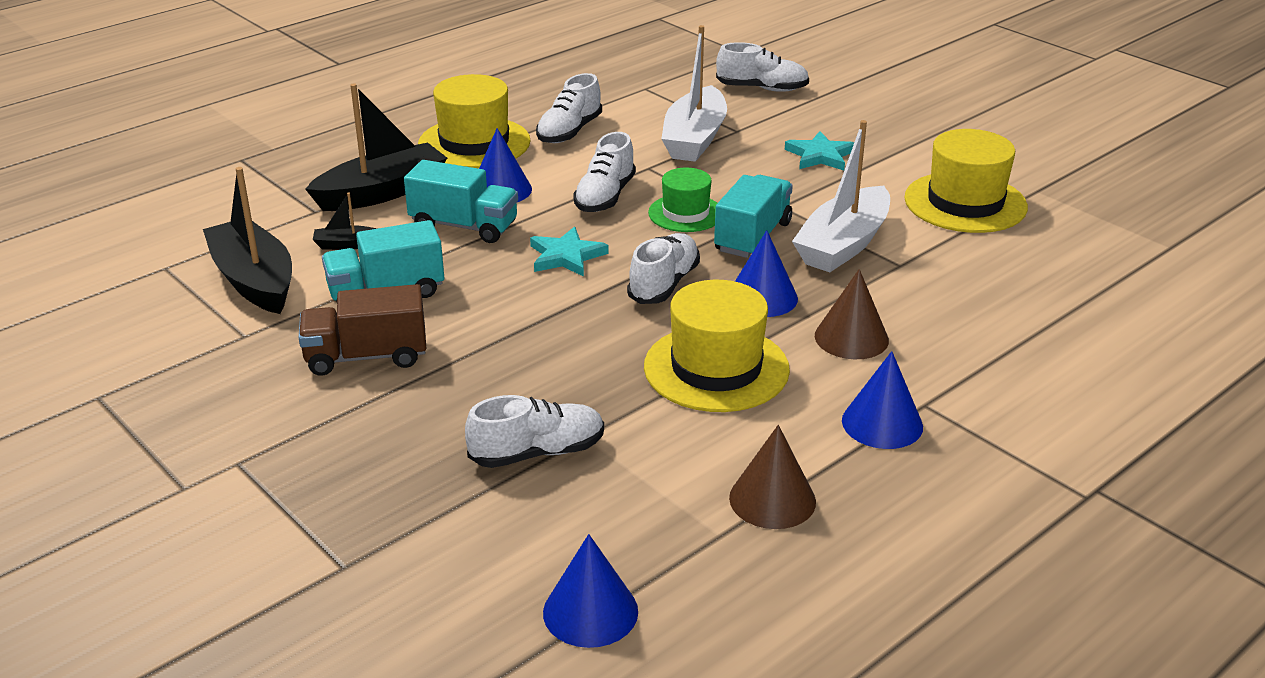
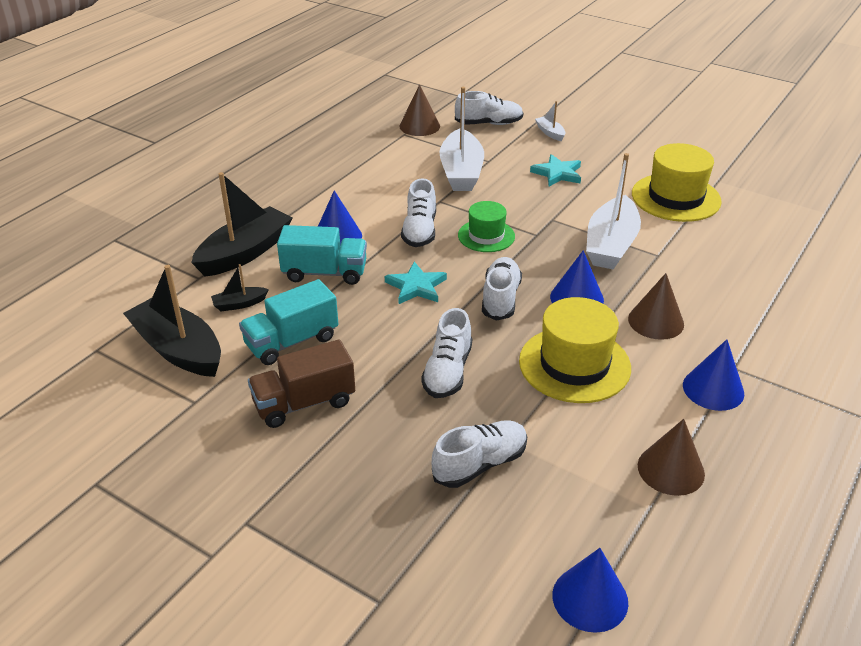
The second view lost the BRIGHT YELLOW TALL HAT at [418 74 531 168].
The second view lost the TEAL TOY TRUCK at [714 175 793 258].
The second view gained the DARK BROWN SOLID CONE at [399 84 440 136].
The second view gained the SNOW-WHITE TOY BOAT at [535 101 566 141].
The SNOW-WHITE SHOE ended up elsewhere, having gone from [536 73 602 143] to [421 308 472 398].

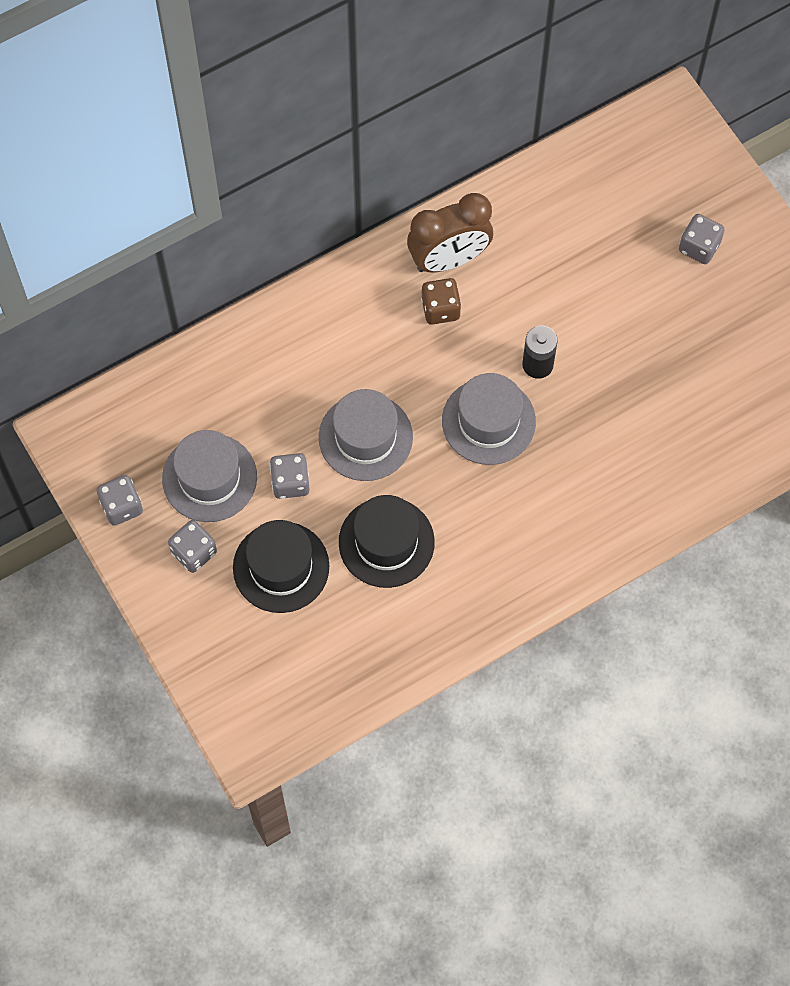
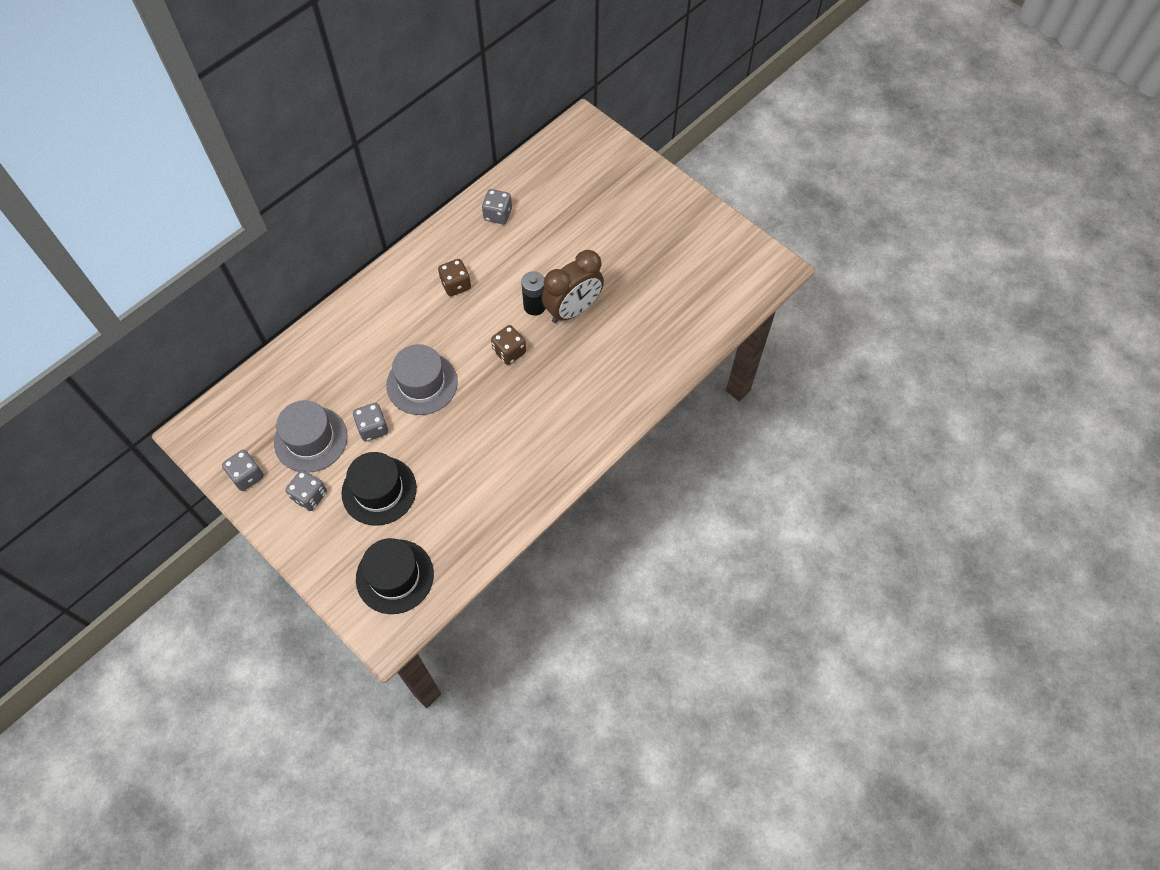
The EBONY TALL HAT ended up elsewhere, having gone from [339 495 435 588] to [356 538 434 614].
The DARK BROWN CLOCK ended up elsewhere, having gone from [407 193 493 272] to [542 250 604 323].
The GREY DICE ended up elsewhere, having gone from [679 214 725 264] to [482 189 512 224].
Where the GREY TALL HAT stood at [442 373 536 465], the DARK BROWN DICE came to stand at [491 325 526 365].

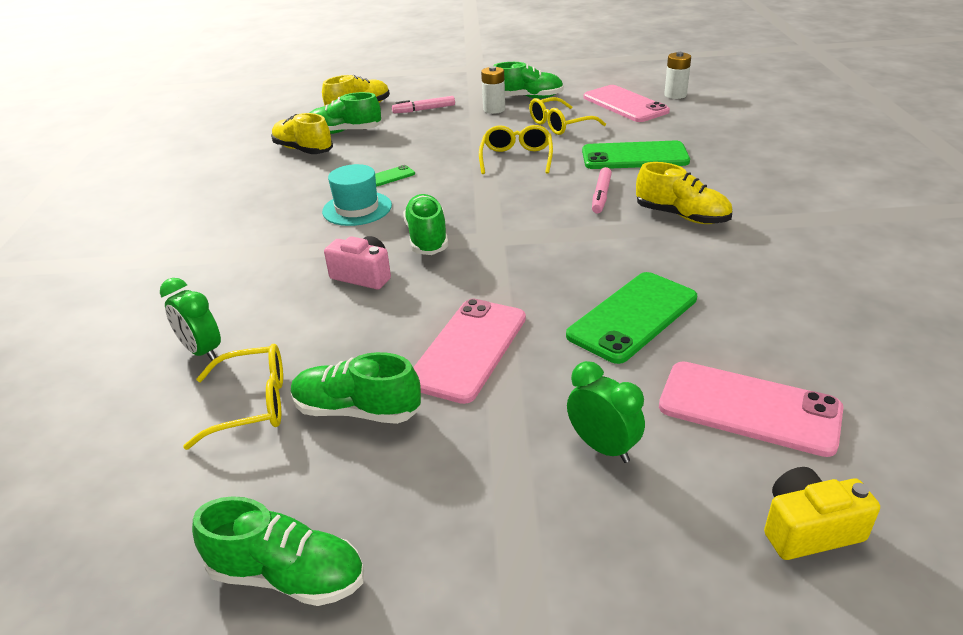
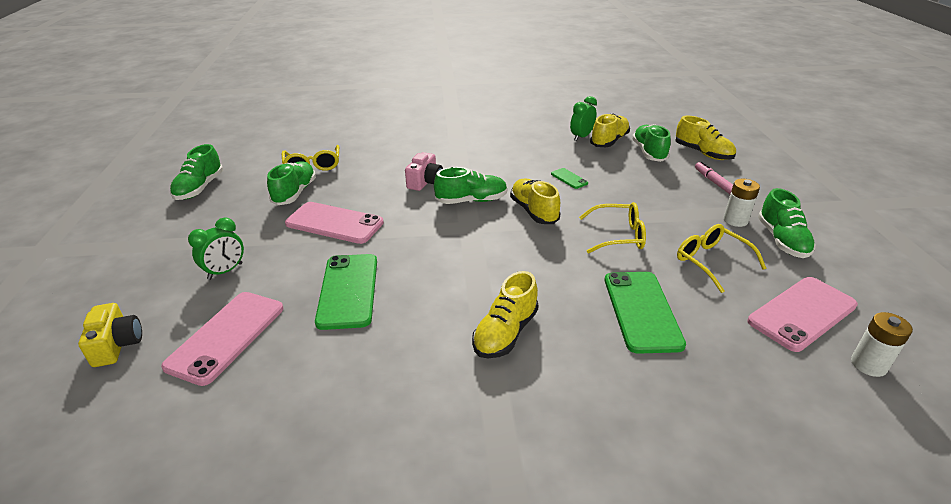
The second view lost the TEAL TALL HAT at [322 164 392 226].
The second view lost the PINK FELT PEN at [592 167 612 213].
The second view gained the BRIGHT YELLOW SHOE at [510 178 561 224].
The EMERALD CLOCK ended up elsewhere, having gone from [160 278 221 361] to [570 96 597 141].
The EMERALD MOBILE PHONE at [566 272 697 364] ended up facing another way, 45 degrees clockwise from before.

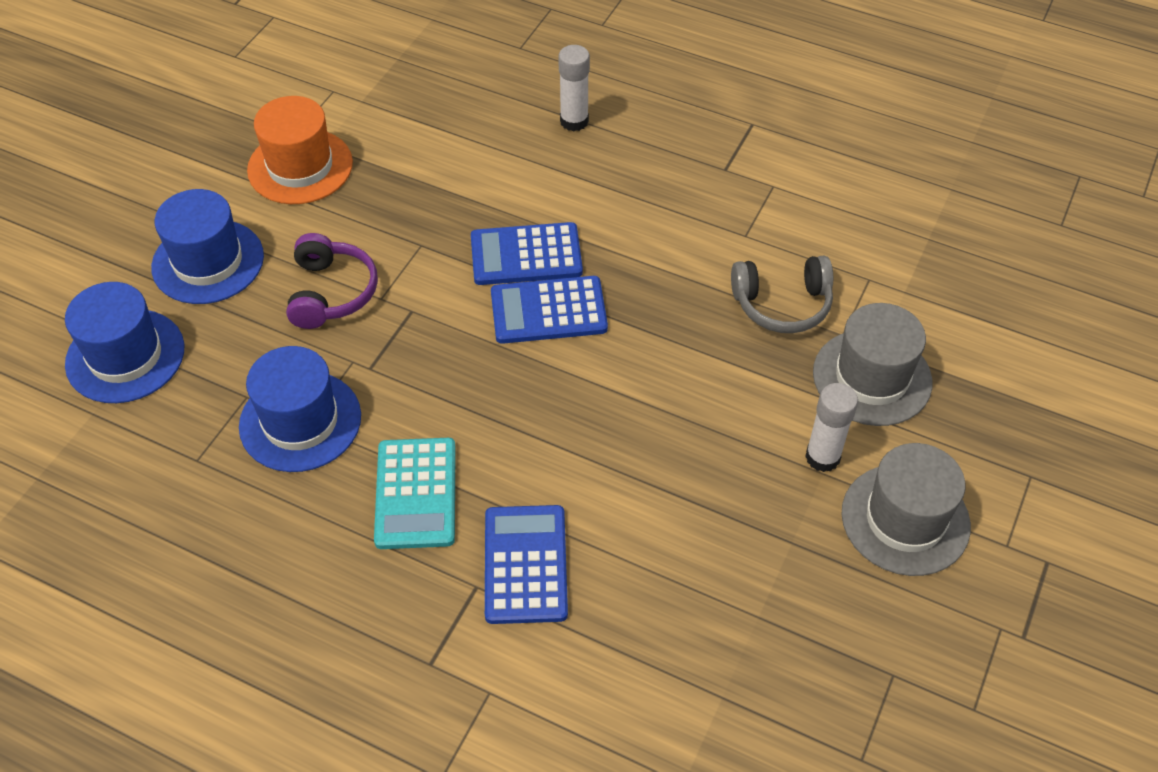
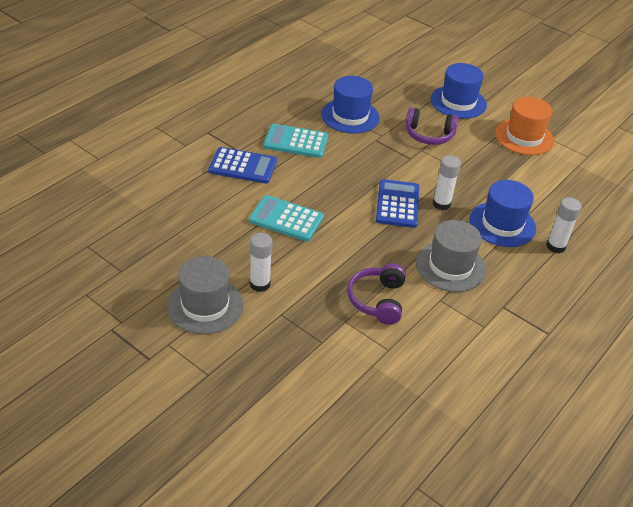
The second view gained the TEAL CALCULATOR at [249 195 324 241].
The BLUE TALL HAT ended up elsewhere, having gone from [65 282 184 403] to [469 180 536 247].
The GREY TALL HAT ended up elsewhere, having gone from [813 303 932 426] to [416 220 486 292].
Where the BLUE CALCULATOR stood at [471 222 583 285], the SNOW-WHITE GLUE STICK came to stand at [433 155 461 210].
What was the GREY HEADSET at [731 256 833 333] turned into the ROYAL PURPLE HEADSET at [347 263 406 325].

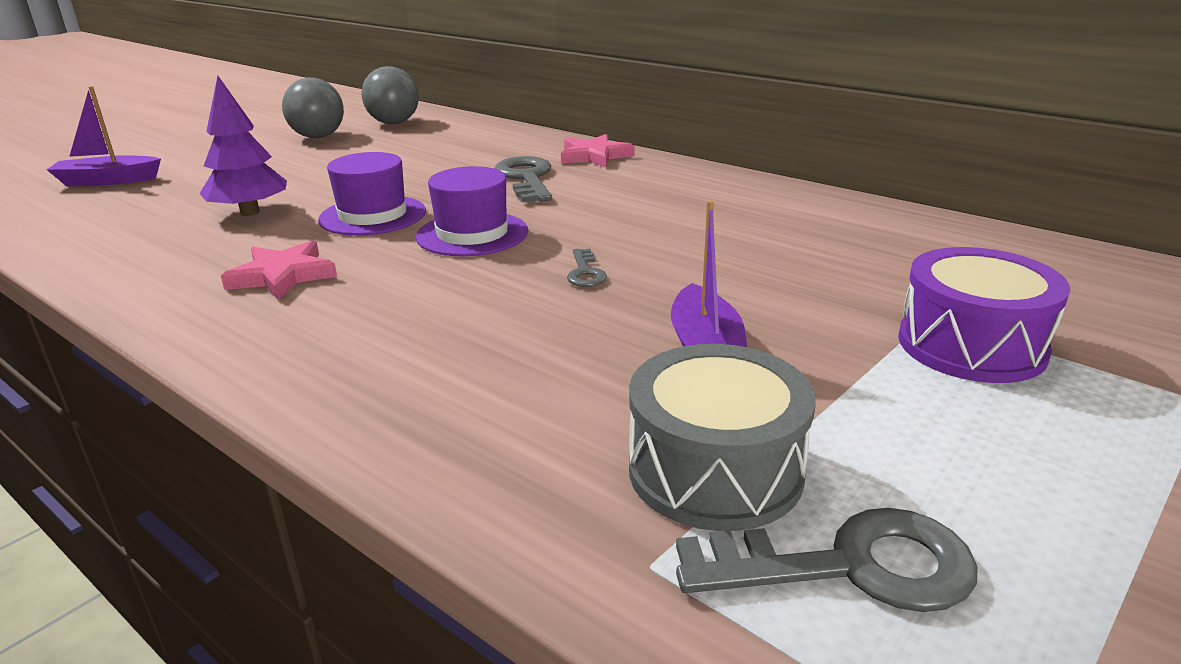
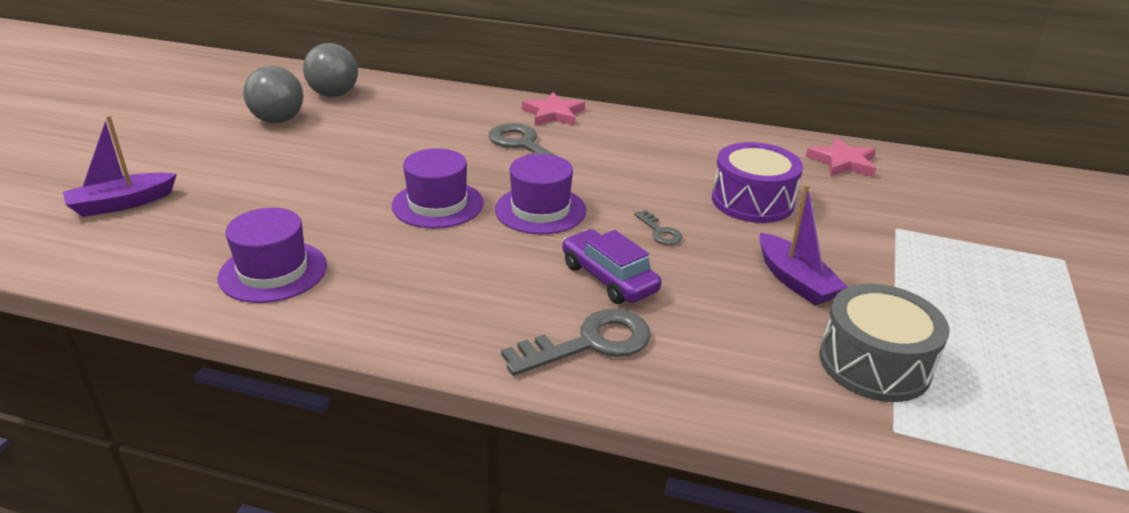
The second view lost the ROYAL PURPLE FIR TREE at [200 76 287 216].
The second view gained the ROYAL PURPLE TALL HAT at [218 208 327 303].
The second view gained the ROYAL PURPLE CAR at [562 229 661 304].
The PINK FIVE-POINTED STAR ended up elsewhere, having gone from [221 240 337 300] to [806 137 876 177].
The GREY KEY ended up elsewhere, having gone from [676 508 978 612] to [501 309 651 376].
The ROYAL PURPLE TOY DRUM ended up elsewhere, having gone from [898 247 1070 383] to [712 142 803 223].

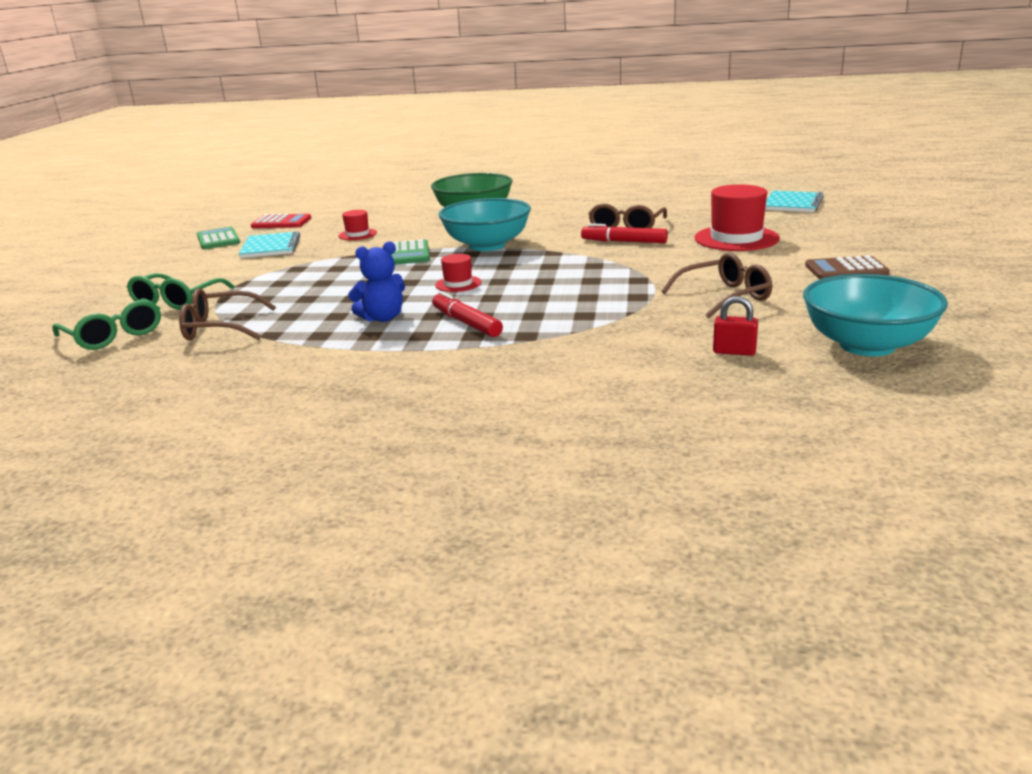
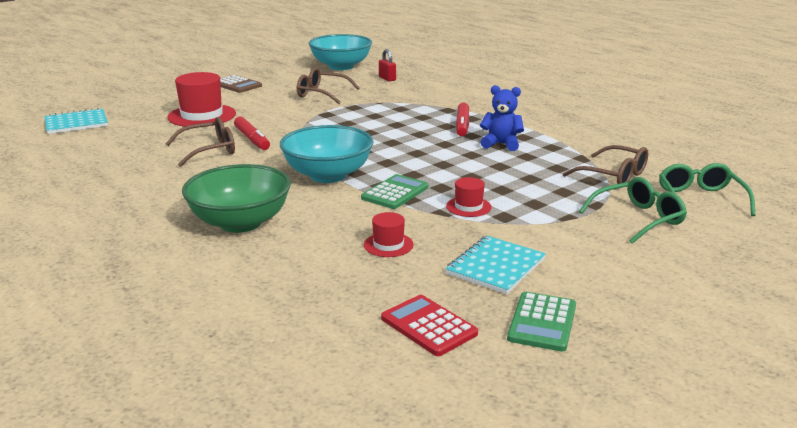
The SCARLET TALL HAT ended up elsewhere, having gone from [435 254 481 292] to [446 177 492 217].

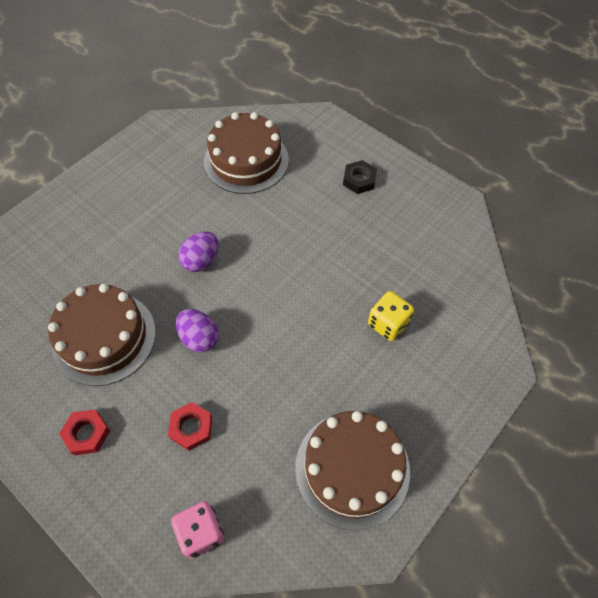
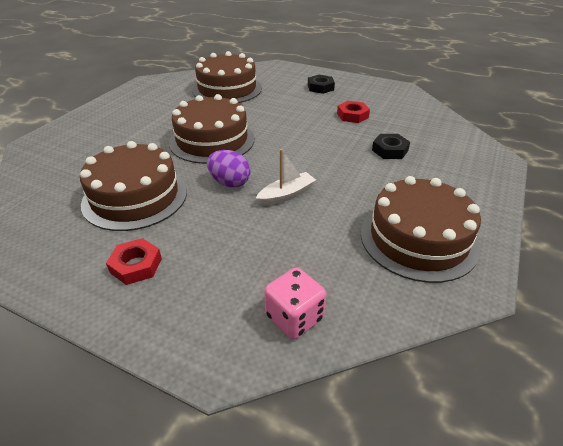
The second view gained the SNOW-WHITE TOY BOAT at [256 149 316 206].
The SCARLET NUT ended up elsewhere, having gone from [168 402 212 451] to [337 101 370 123].
Where the ROYAL PURPLE EGG SHAPE stood at [178 231 218 272], the DARK BROWN LAYER CAKE came to stand at [169 94 255 164].
Where the BRIGHT YELLOW DICE stood at [368 291 414 341], the EBONY NUT came to stand at [372 134 410 159].

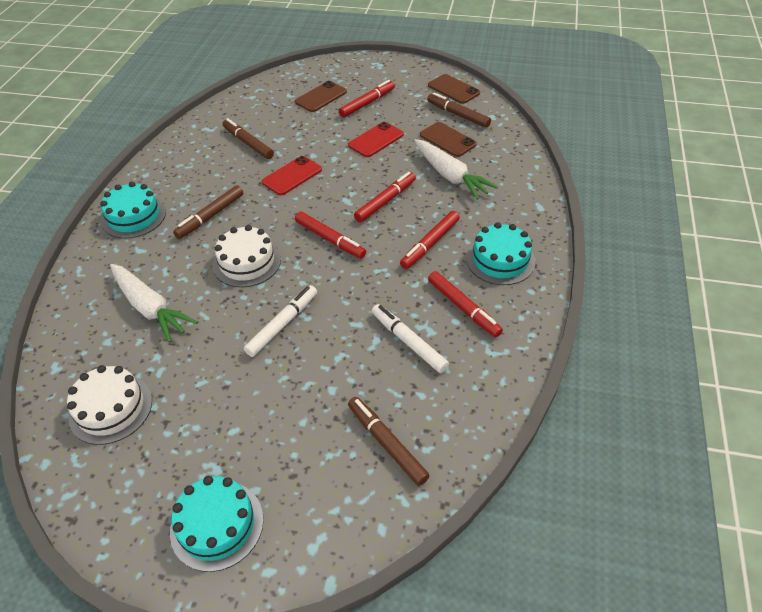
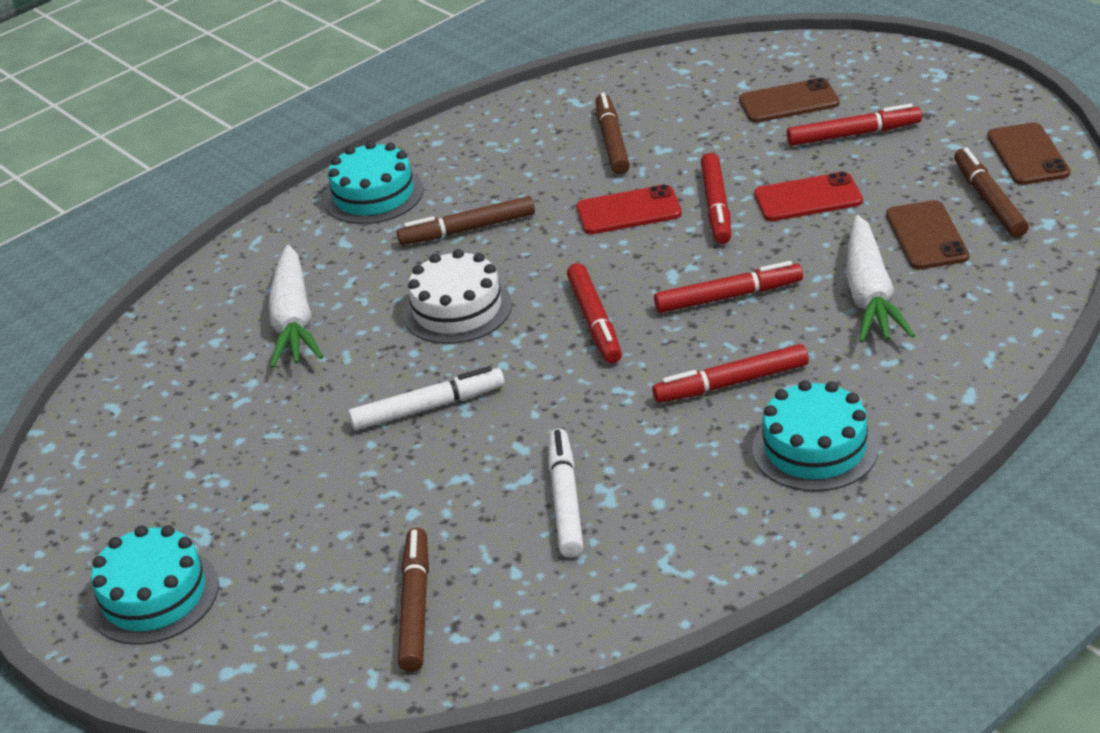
The second view lost the SNOW-WHITE LAYER CAKE at [67 365 152 445].
The SCARLET FELT PEN ended up elsewhere, having gone from [428 271 503 337] to [701 153 731 244].

